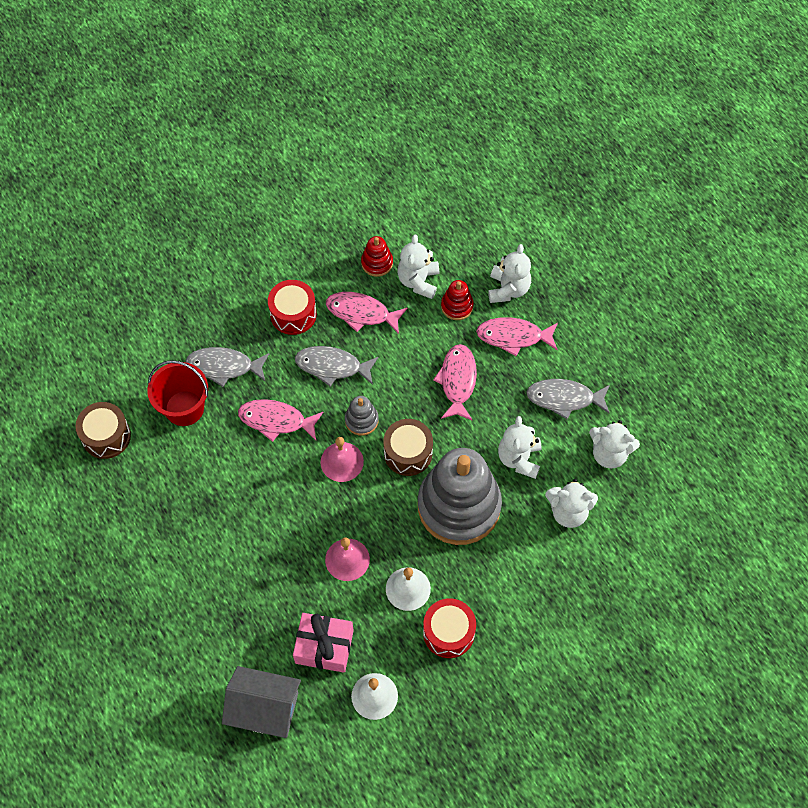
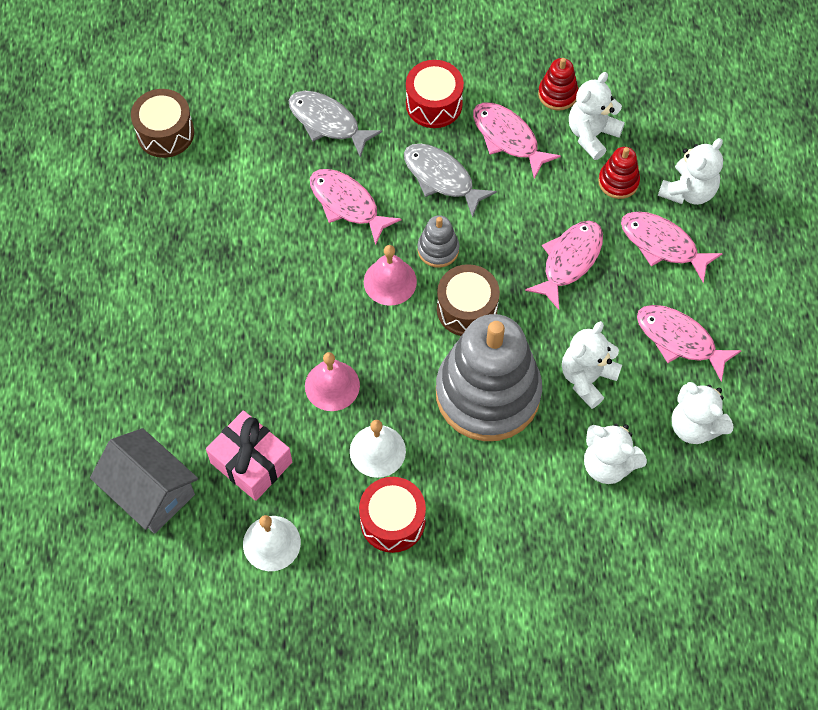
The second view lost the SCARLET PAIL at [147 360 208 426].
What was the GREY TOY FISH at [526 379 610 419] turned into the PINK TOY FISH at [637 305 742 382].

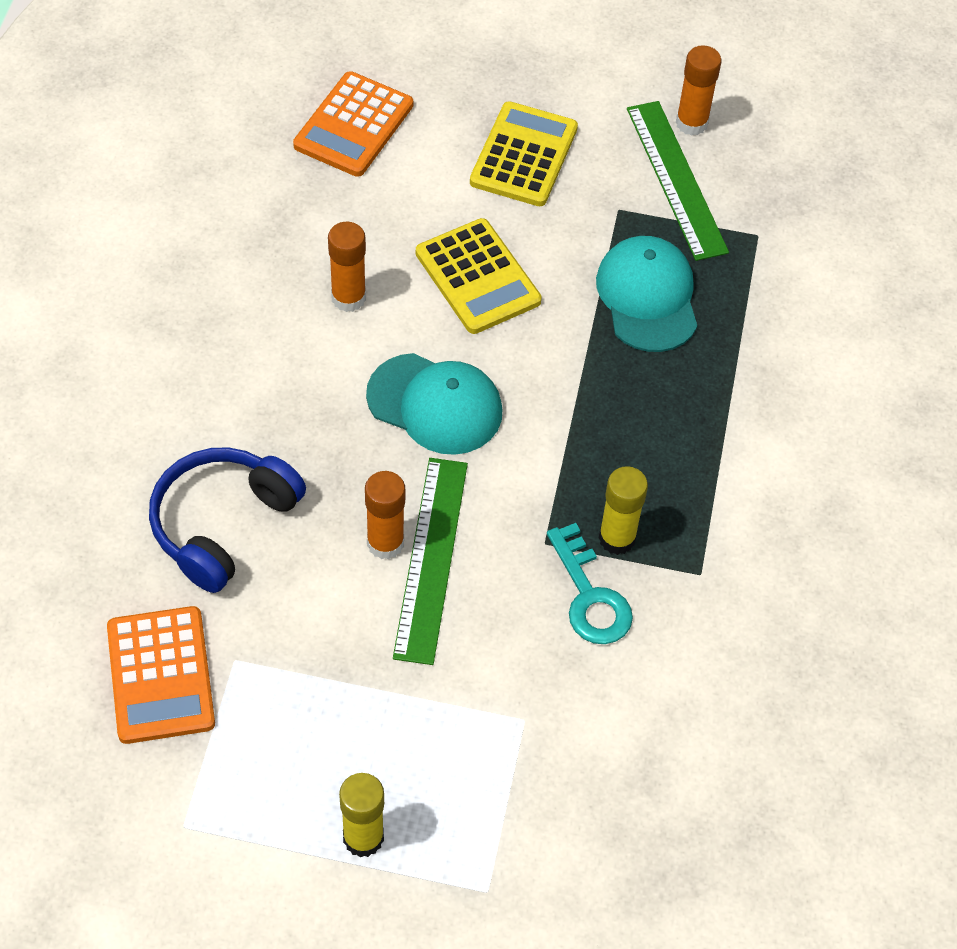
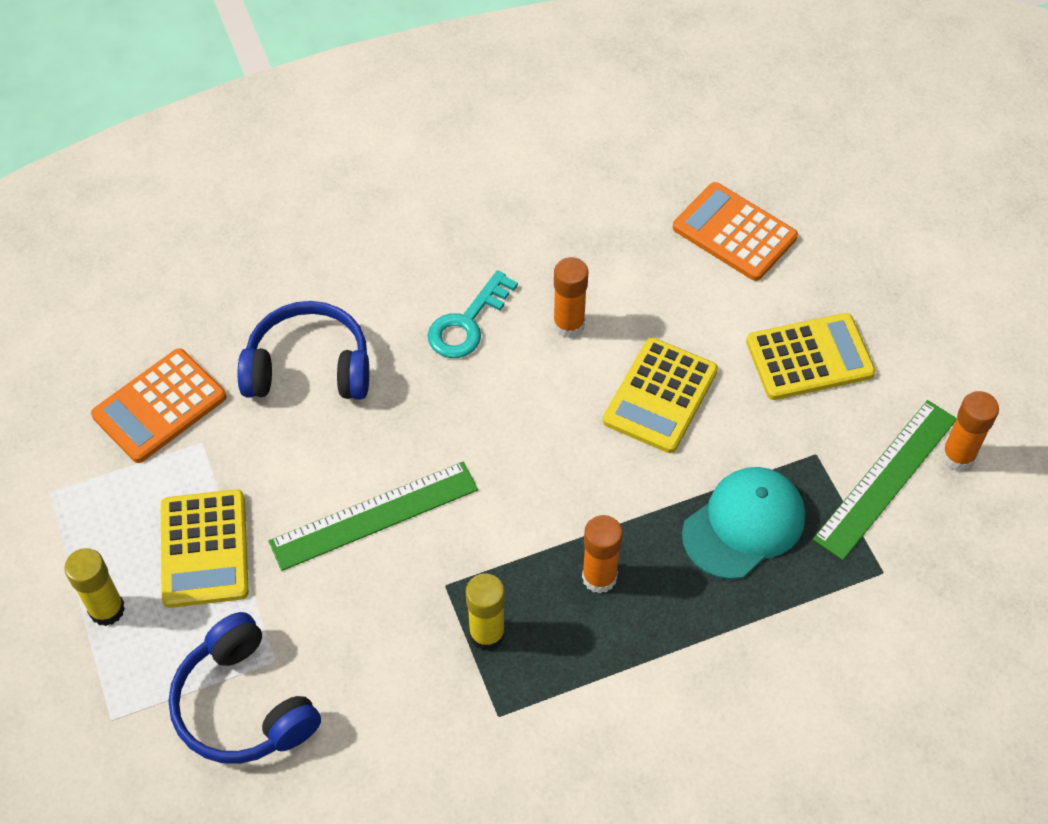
The second view lost the TEAL BASEBALL CAP at [366 353 502 455].
The second view gained the BRIGHT YELLOW CALCULATOR at [161 489 249 608].
The second view gained the BLUE HEADSET at [168 612 321 764].
The BRIGHT ORANGE GLUE STICK ended up elsewhere, having gone from [365 471 405 559] to [582 515 623 594].
The TEAL KEY ended up elsewhere, having gone from [547 523 633 644] to [428 270 518 358].
The BRIGHT ORANGE CALCULATOR at [293 71 413 177] ended up facing another way, 45 degrees clockwise from before.

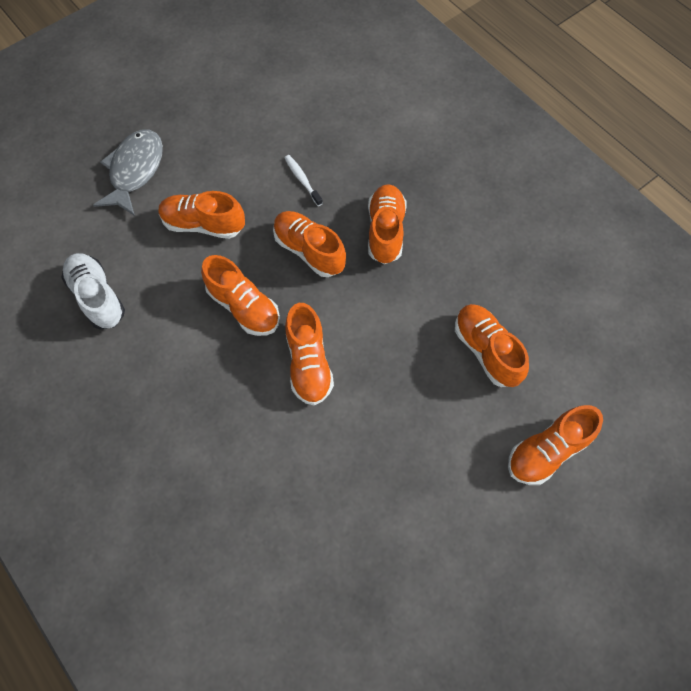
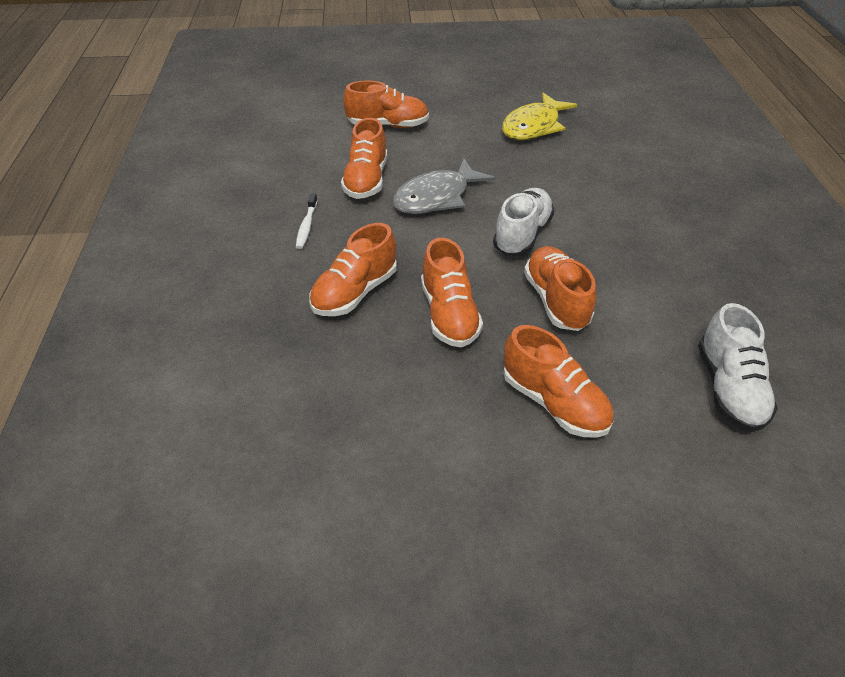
The second view gained the BRIGHT YELLOW TOY FISH at [502 93 577 140].
The GREY TOY FISH ended up elsewhere, having gone from [93 129 163 216] to [393 159 495 214].
The SNOW-WHITE TOOTHBRUSH ended up elsewhere, having gone from [285 155 323 206] to [296 193 318 249].
What was the BRIGHT ORANGE SHOE at [285 303 334 405] turned into the SNOW-WHITE SHOE at [493 188 555 255].

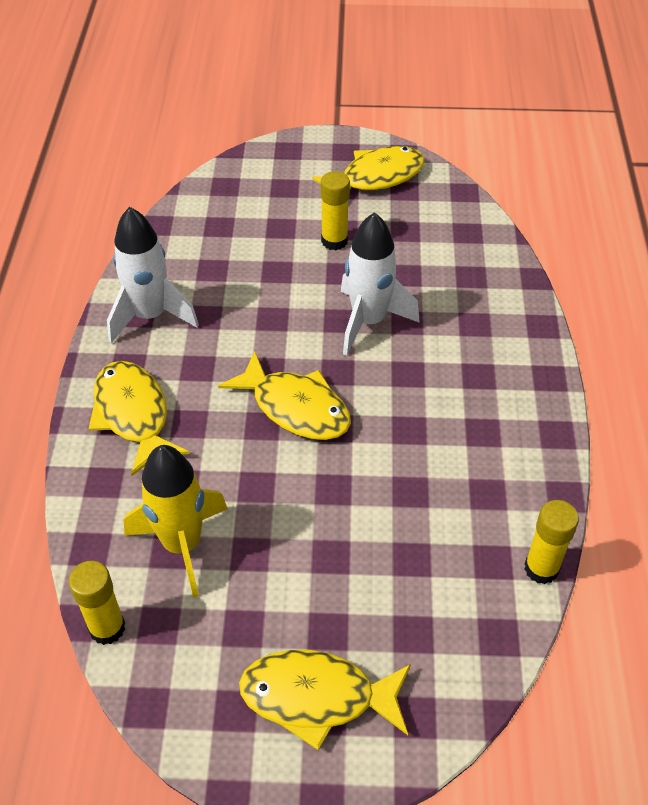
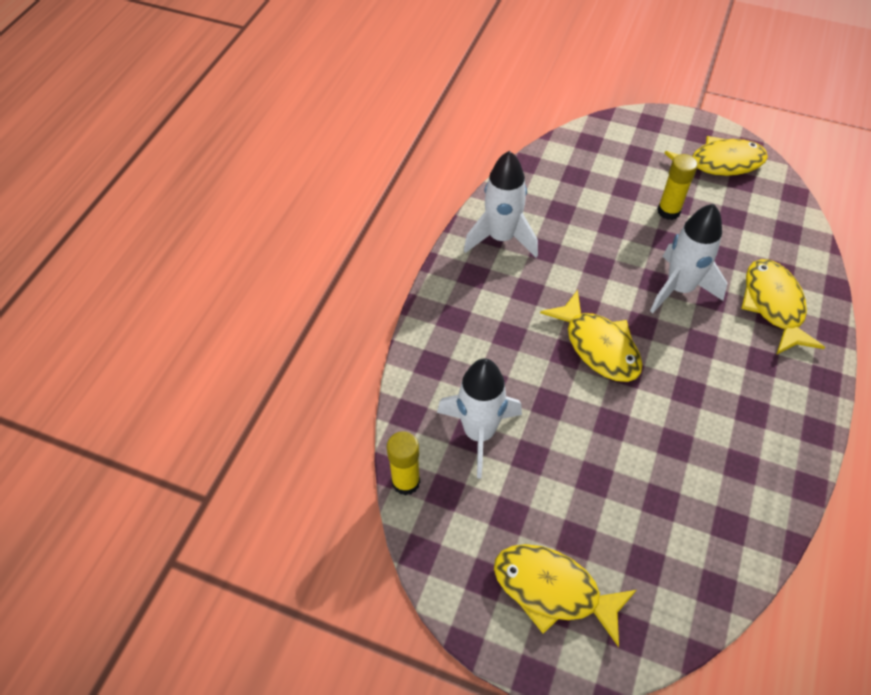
The second view lost the BRIGHT YELLOW GLUE STICK at [524 500 579 584].
The BRIGHT YELLOW TOY FISH ended up elsewhere, having gone from [89 361 189 477] to [741 259 825 355].
What was the BRIGHT YELLOW ROCKET at [124 445 228 597] turned into the SNOW-WHITE ROCKET at [437 358 522 478].

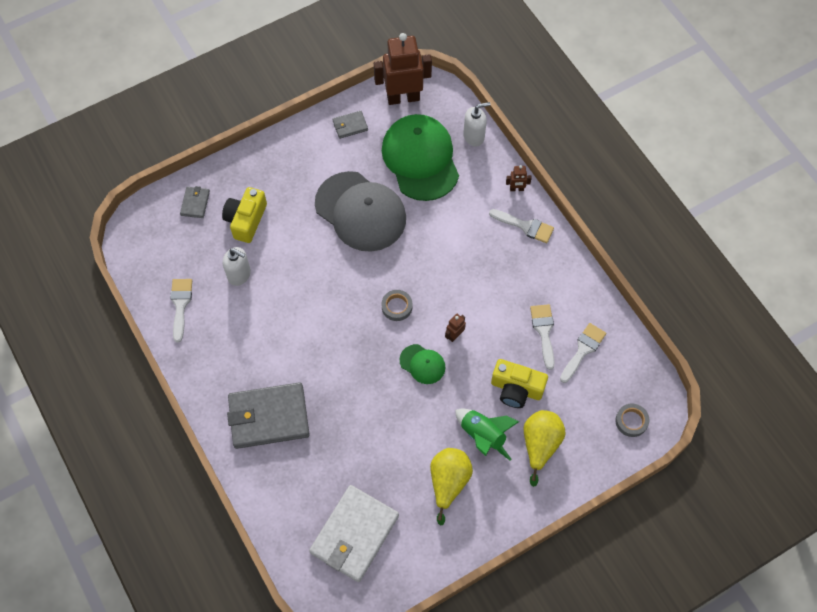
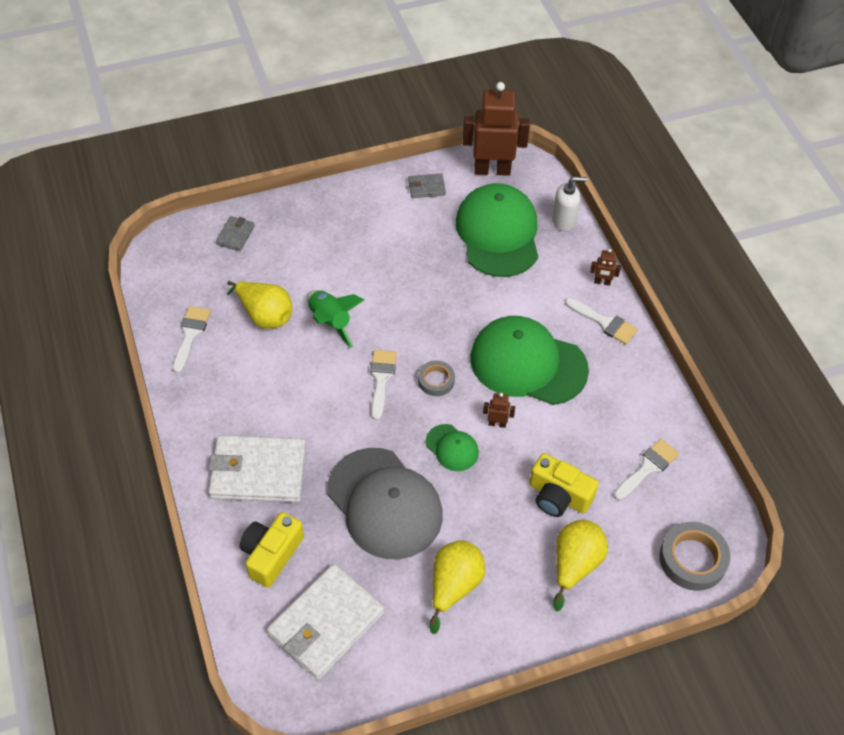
The second view gained the EMERALD BASEBALL CAP at [470 316 589 405].
The BRIGHT YELLOW COMPACT CAMERA ended up elsewhere, having gone from [222 187 267 243] to [240 512 304 588].
The GREY BASEBALL CAP ended up elsewhere, having gone from [315 171 406 252] to [327 448 443 559].
The EMERALD ROCKET ended up elsewhere, having gone from [455 408 519 460] to [307 290 364 348].
The SNOW-WHITE BRUSH ended up elsewhere, having gone from [530 304 555 370] to [370 350 397 420].
Where the SNOW-WHITE PUMP BOTTLE stood at [223 247 251 286], the BRIGHT YELLOW TOY PEAR came to stand at [227 281 292 329].
What was the GREY CARD WALLET at [227 382 310 449] turned into the SNOW-WHITE CARD WALLET at [208 435 306 503].
The DARK BROWN ROBOT FIGURE at [445 314 466 342] ended up facing another way, 45 degrees clockwise from before.
The size of the GREY TAPE at [615 403 649 437] changed by a factor of 1.66.

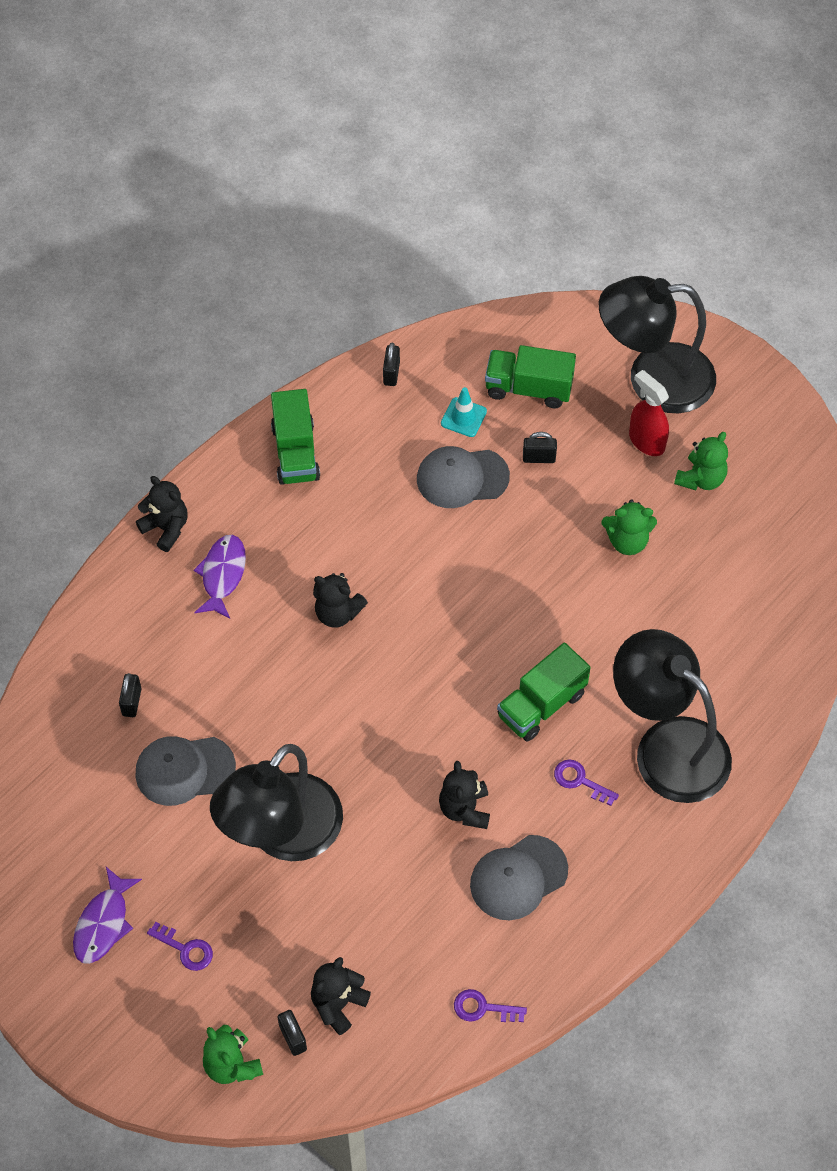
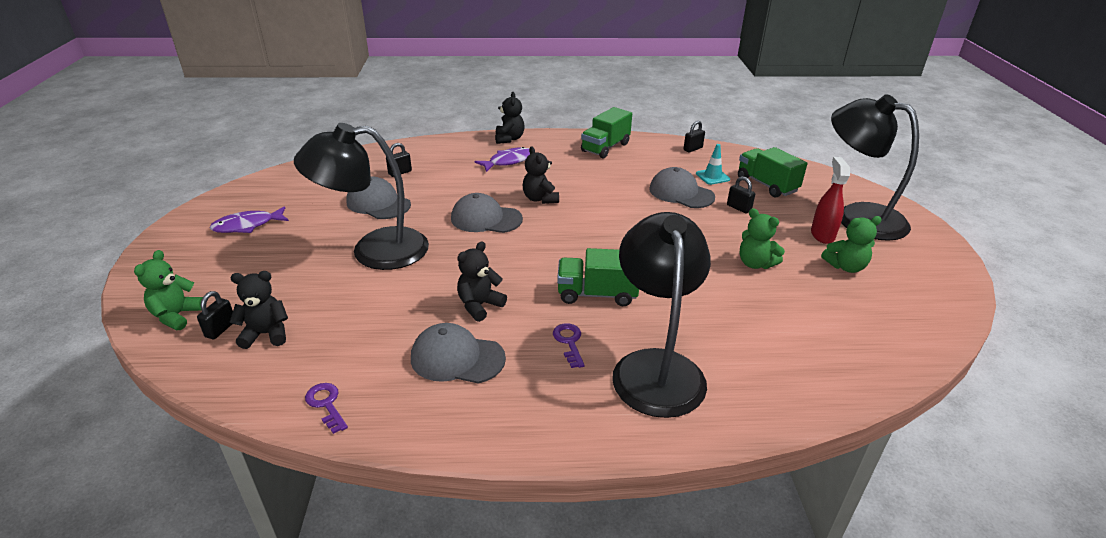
The second view lost the ROYAL PURPLE KEY at [147 922 213 971].
The second view gained the GREY BASEBALL CAP at [451 193 523 233].

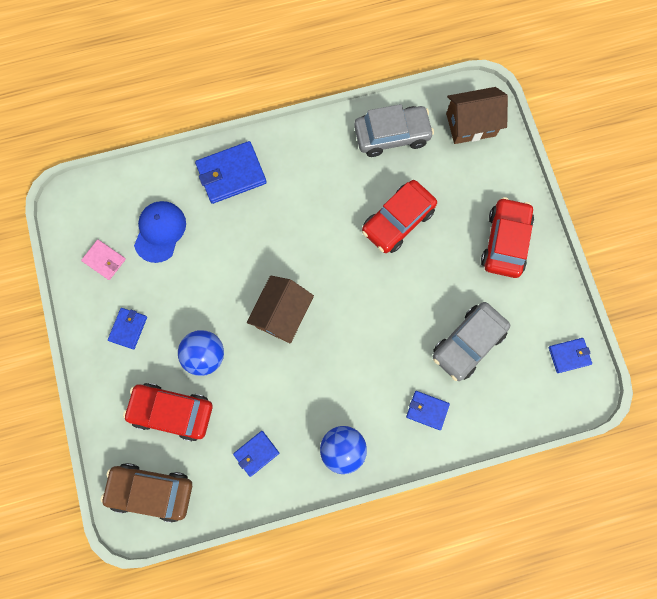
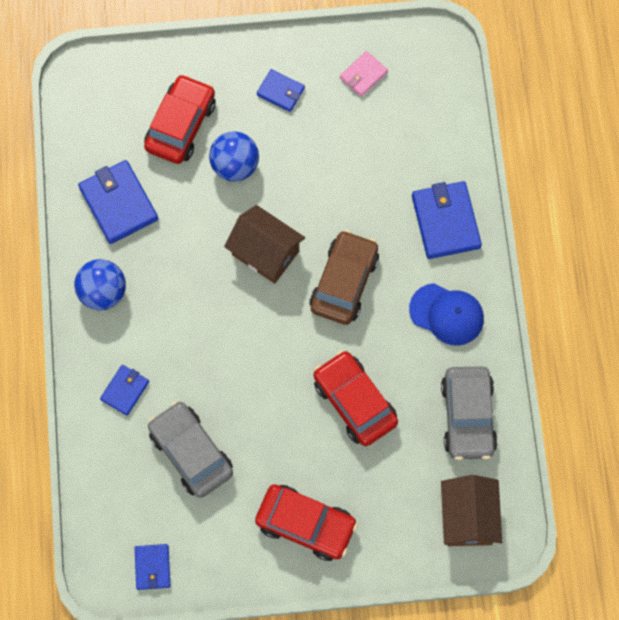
The DARK BROWN CAR ended up elsewhere, having gone from [101 463 192 522] to [310 230 379 325].
The BLUE BASEBALL CAP ended up elsewhere, having gone from [134 201 186 263] to [409 283 484 346].
The size of the BLUE CARD WALLET at [233 431 279 477] changed by a factor of 1.76.

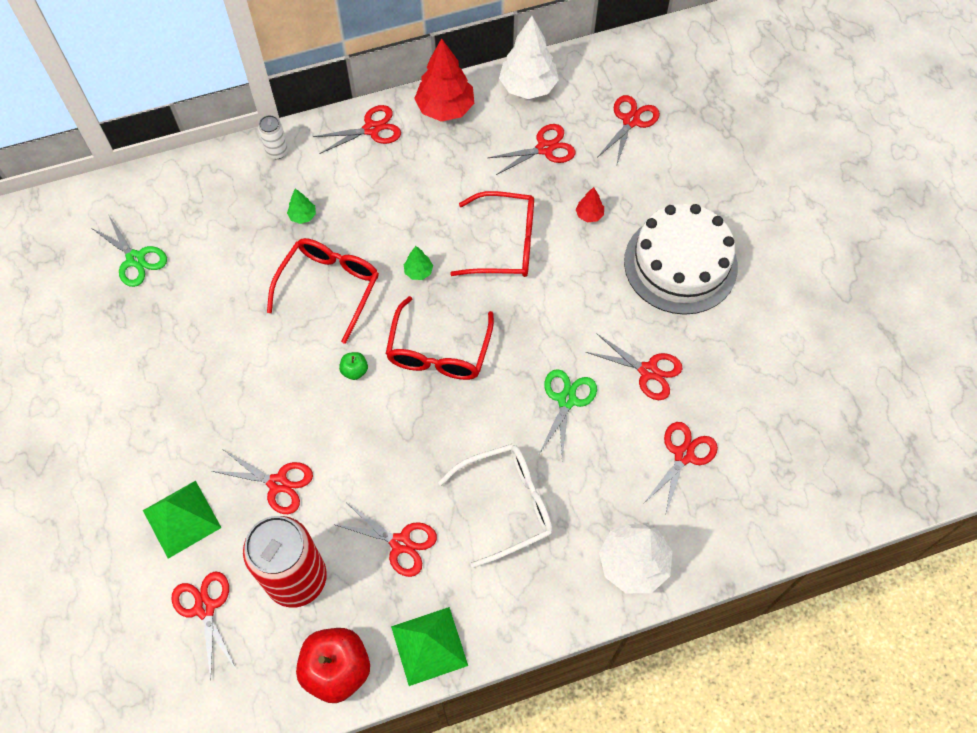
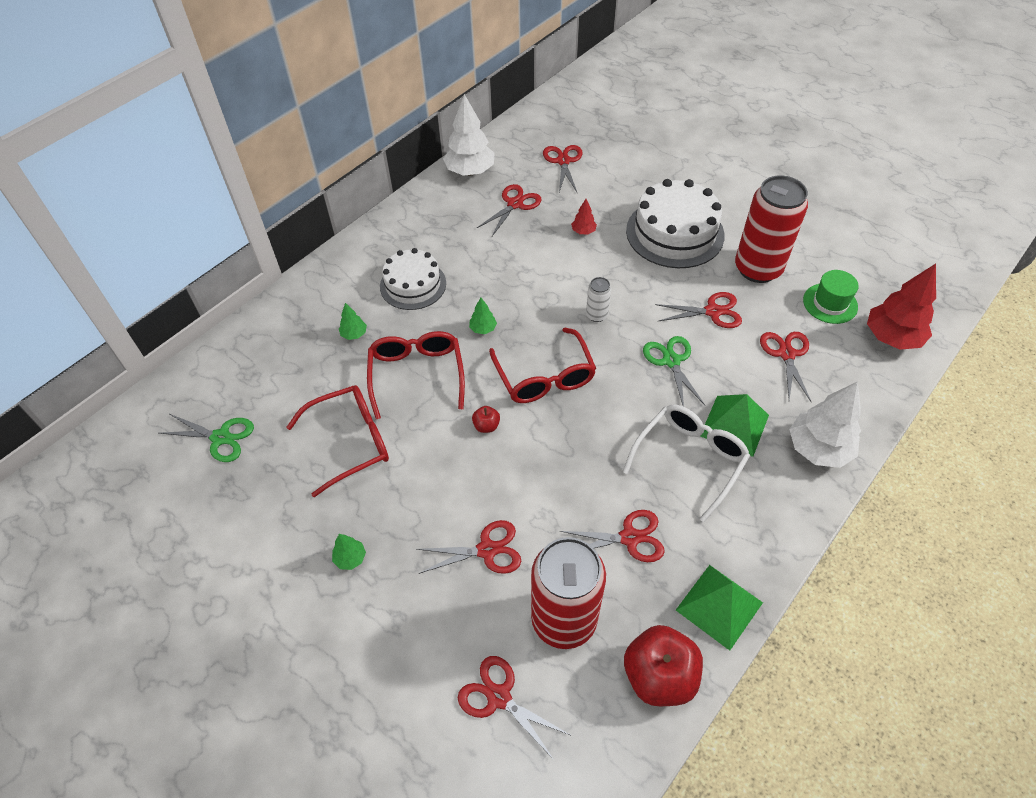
The second view lost the SCARLET SCISSORS at [313 105 401 154].
The second view gained the EMERALD FIR TREE at [332 534 366 570].
The second view gained the SNOW-WHITE LAYER CAKE at [380 248 446 310].
The second view gained the SCARLET SODA CAN at [735 175 808 283].
The second view gained the EMERALD TALL HAT at [803 270 859 324].
The EMERALD PYRAMID SHAPE ended up elsewhere, having gone from [143 481 222 559] to [701 394 769 457].
The SNOW-WHITE SODA CAN ended up elsewhere, having gone from [258 115 288 159] to [586 277 611 322].
The SCARLET FIR TREE ended up elsewhere, having gone from [414 38 474 122] to [867 264 936 350].
The SCARLET SPECTACLES ended up elsewhere, having gone from [450 191 534 277] to [286 385 389 497].
What was the EMERALD APPLE FRUIT at [339 352 368 380] turned into the SCARLET APPLE FRUIT at [472 406 500 433].

